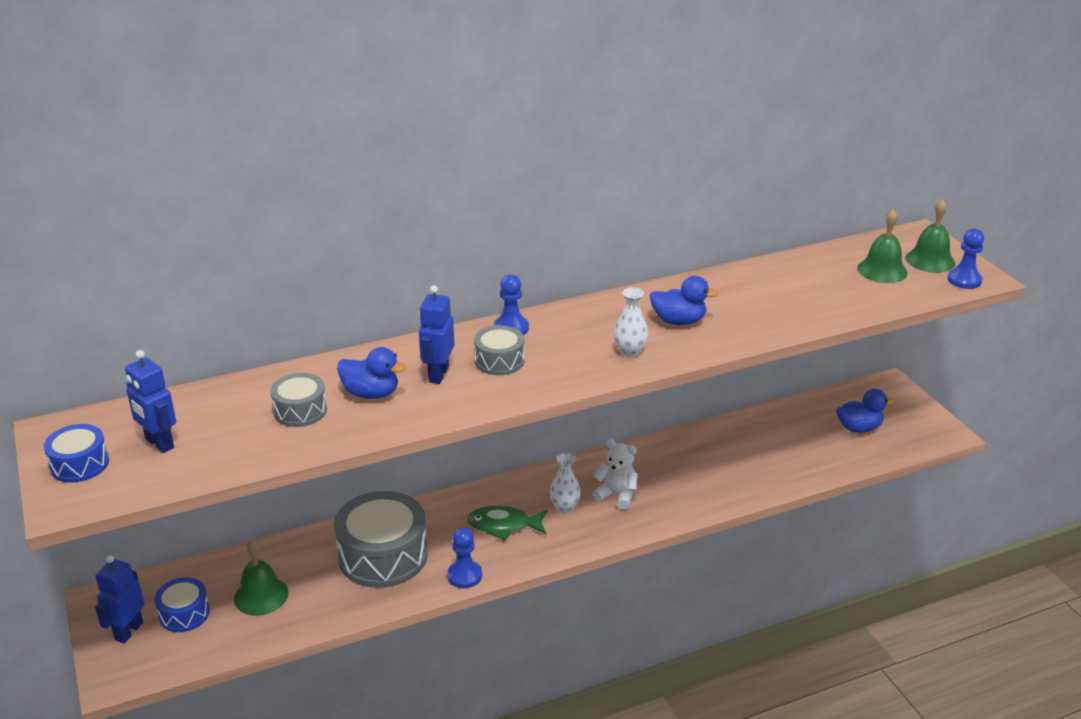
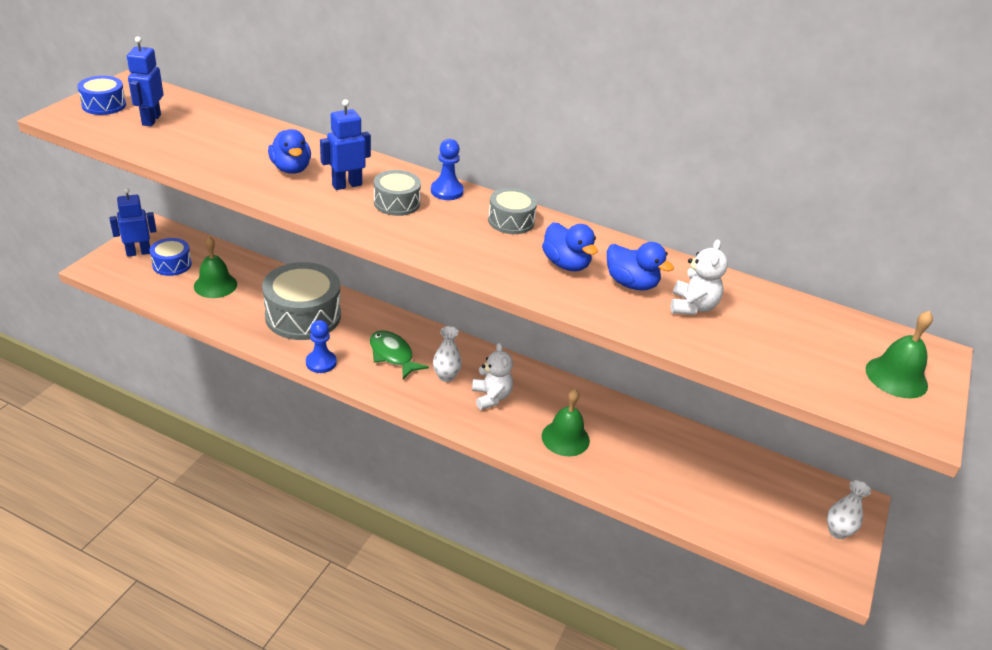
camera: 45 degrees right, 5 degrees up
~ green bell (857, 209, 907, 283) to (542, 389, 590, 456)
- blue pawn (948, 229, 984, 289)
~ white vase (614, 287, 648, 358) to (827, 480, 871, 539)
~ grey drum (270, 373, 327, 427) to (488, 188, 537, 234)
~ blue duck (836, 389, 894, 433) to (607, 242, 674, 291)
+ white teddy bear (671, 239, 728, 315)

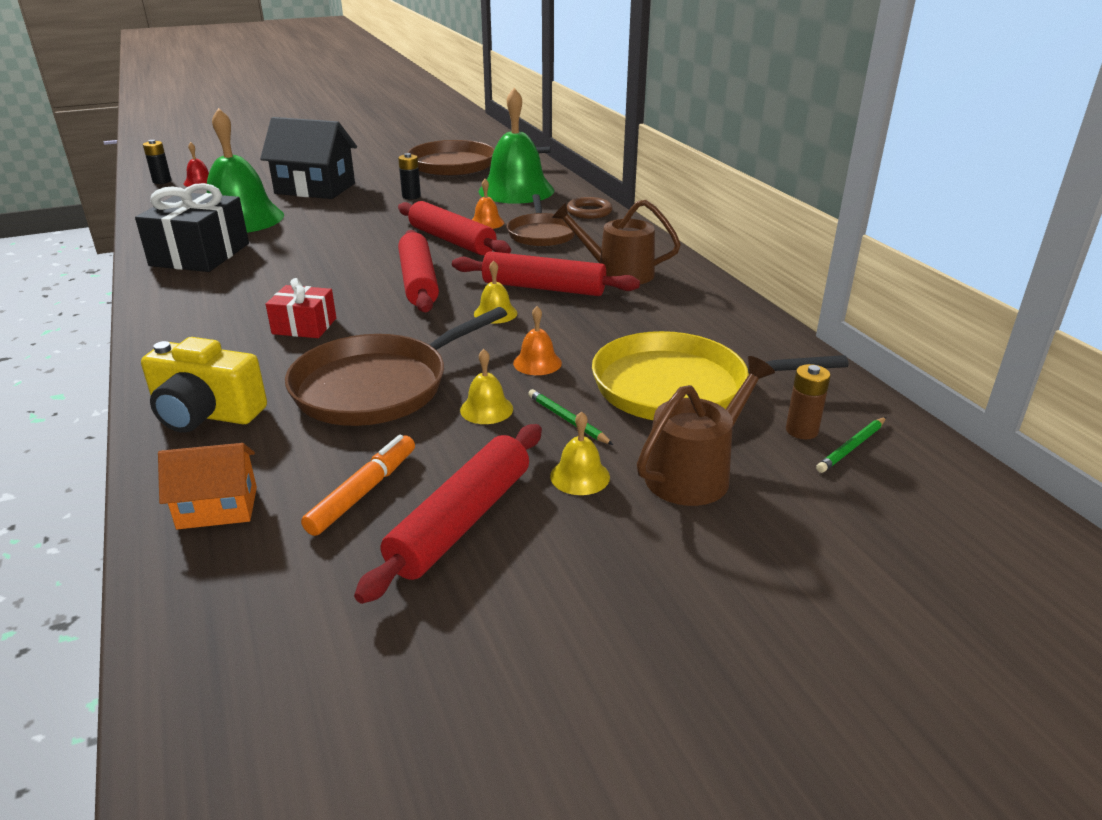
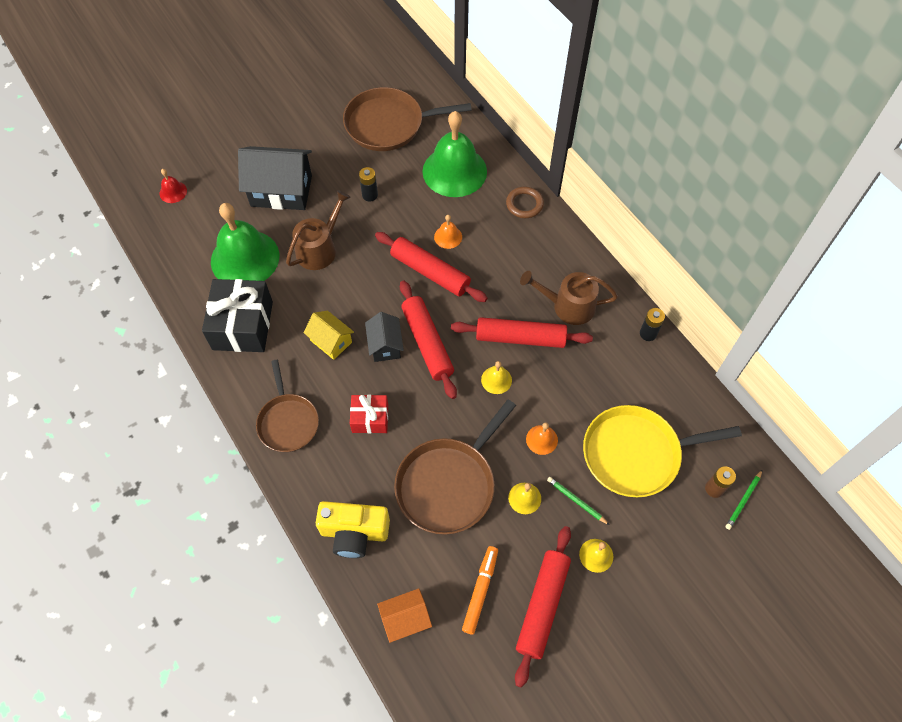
camera: 10 degrees left, 30 degrees up
~ black battery (143, 140, 171, 184) to (640, 308, 665, 341)
~ brown pan (507, 194, 575, 247) to (256, 360, 319, 452)
~ brown watering can (637, 356, 775, 506) to (286, 190, 351, 270)
+ yellow house (303, 311, 354, 360)
+ black house (365, 312, 404, 362)

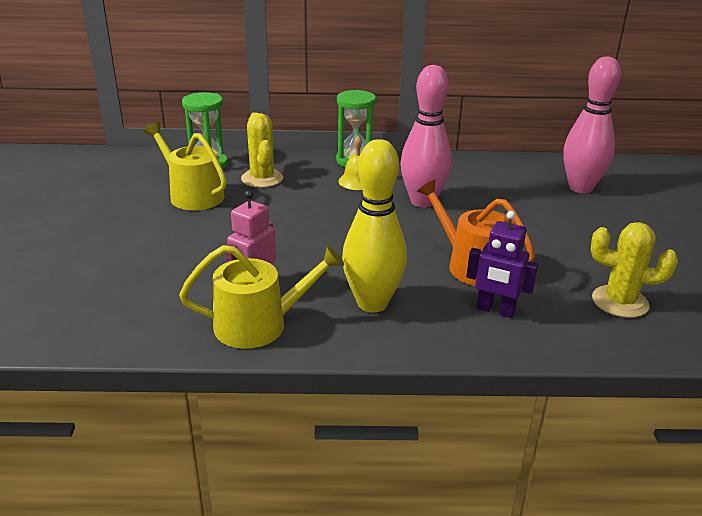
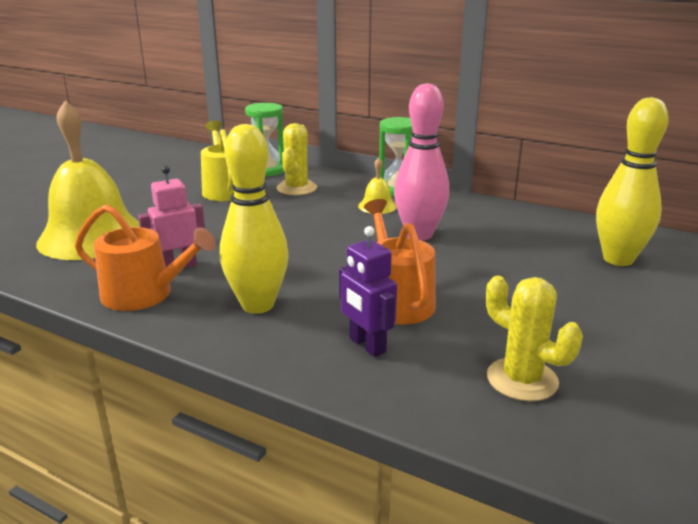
camera: 30 degrees right, 5 degrees down
~ pink bowling pin (564, 56, 621, 193) to yellow bowling pin (596, 97, 669, 266)
~ yellow watering can (179, 245, 344, 349) to orange watering can (75, 204, 216, 311)
+ yellow bell (36, 100, 140, 260)

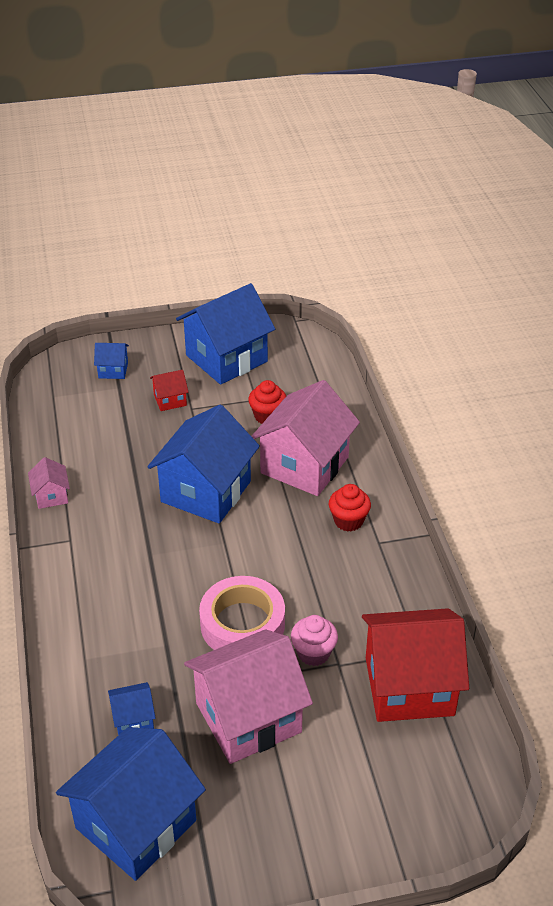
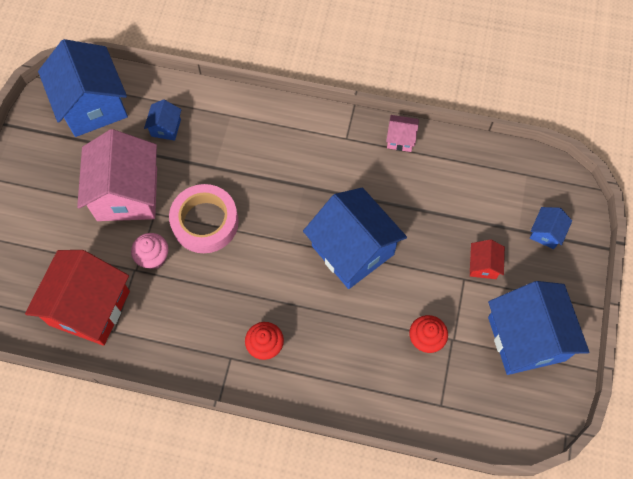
camera: 115 degrees right, 25 degrees up
- pink house (251, 380, 360, 496)

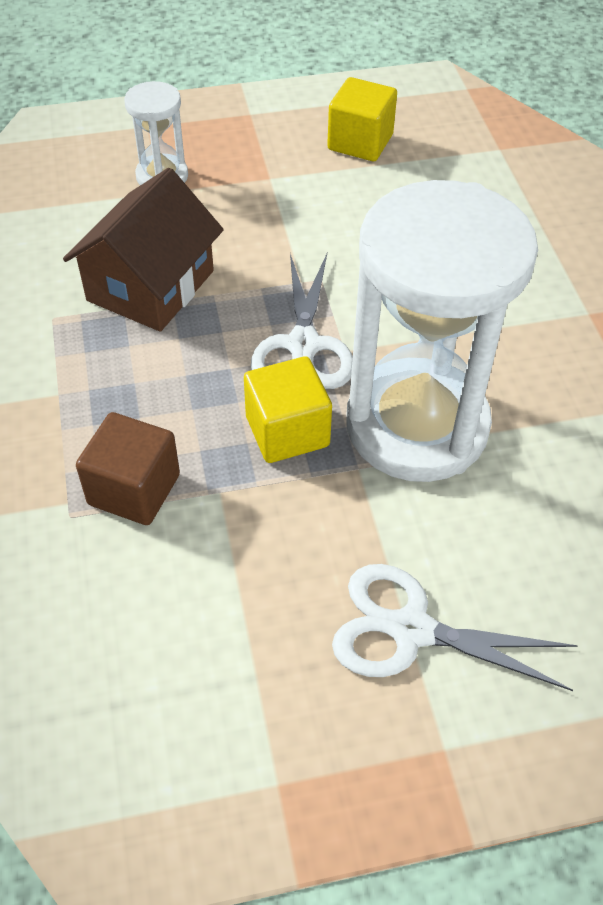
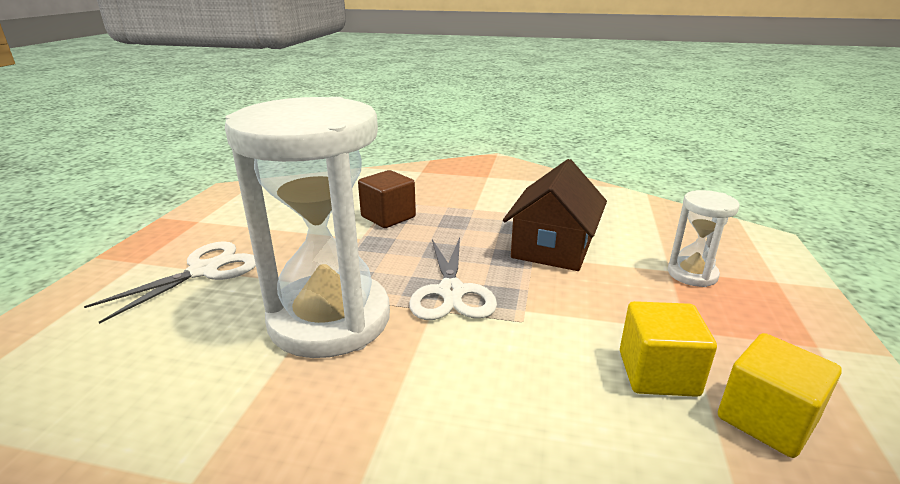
camera: 115 degrees right, 25 degrees down
~ brown house (63, 168, 224, 332) = (503, 159, 607, 271) 60 degrees clockwise
~ white scissors (251, 254, 353, 389) = (409, 238, 497, 320) 120 degrees counterclockwise
~ yellow cube (244, 356, 332, 463) to (620, 301, 717, 397)

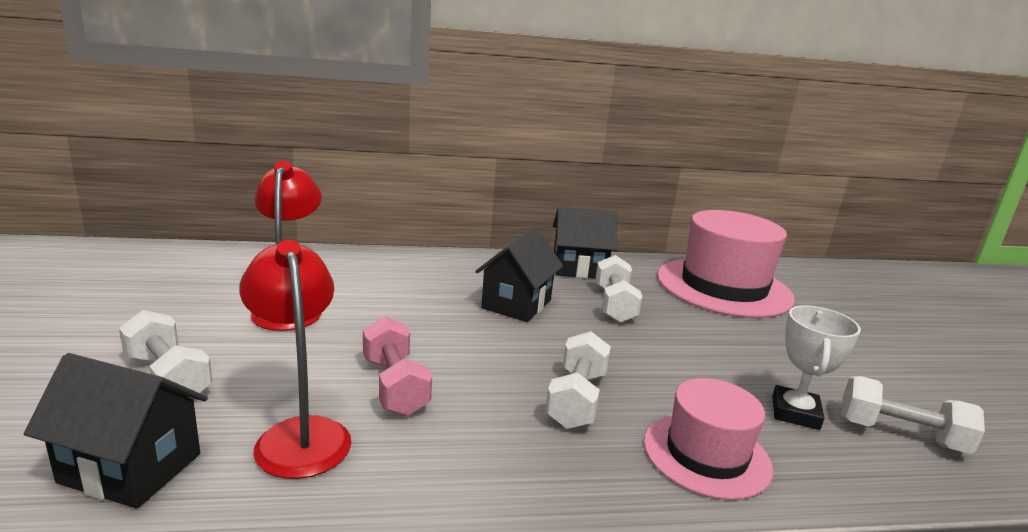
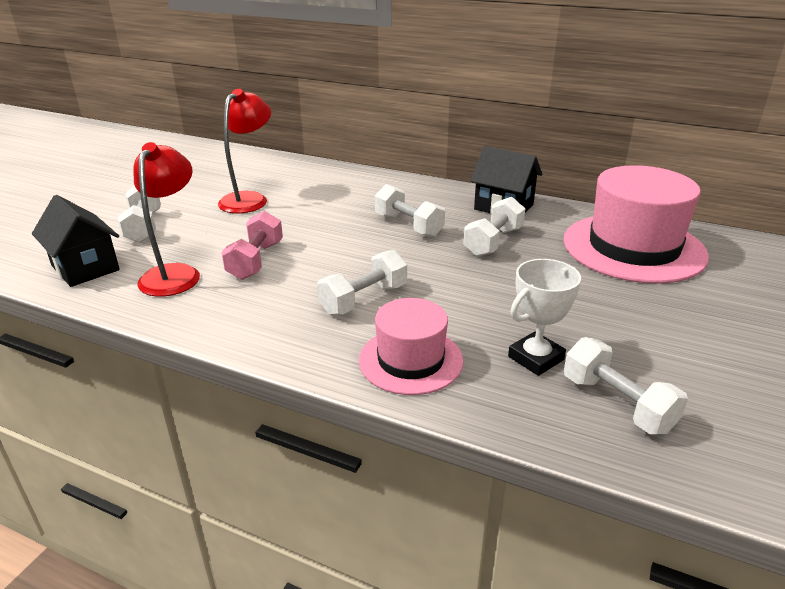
camera: 35 degrees right, 10 degrees up
~ black house (475, 228, 563, 322) to white dumbbell (375, 184, 445, 237)

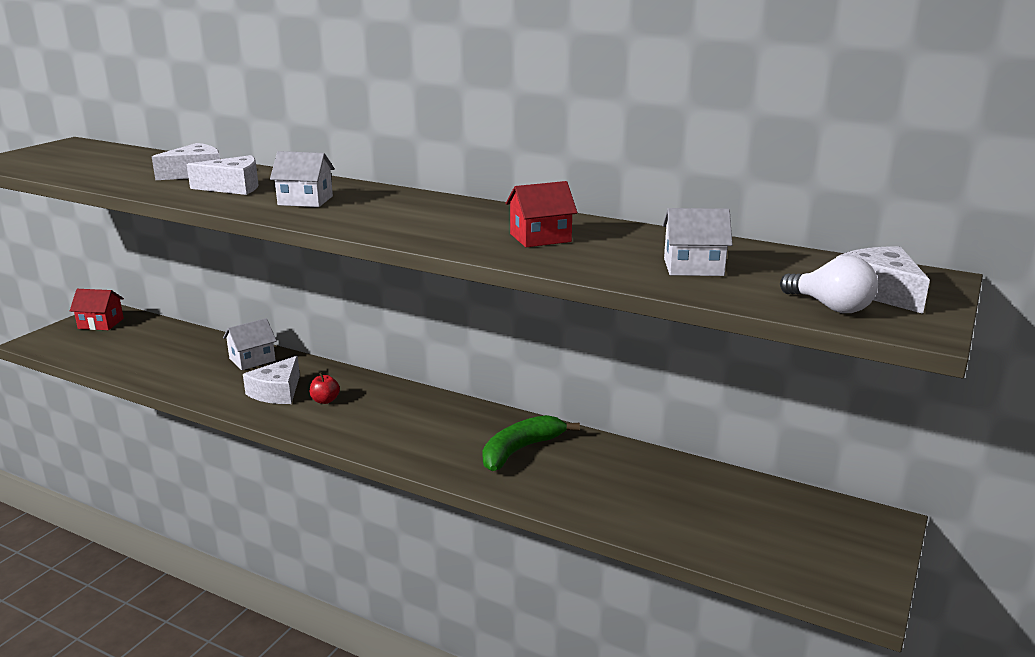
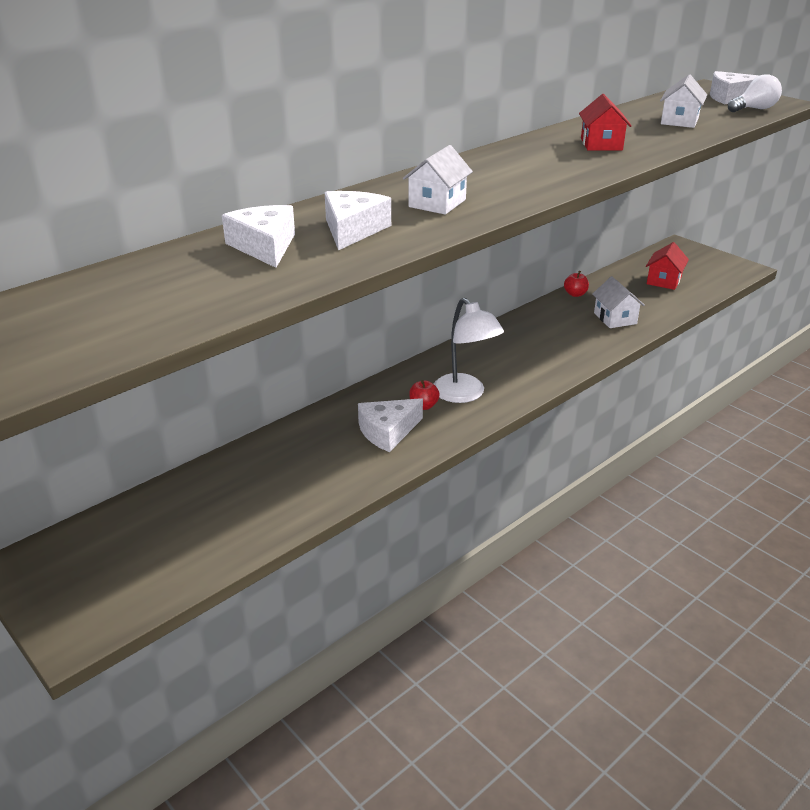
camera: 70 degrees left, 10 degrees up
~ red house (70, 289, 124, 330) to (646, 242, 689, 290)
~ white house (223, 318, 277, 370) to (592, 276, 645, 328)
~ white cheese (243, 356, 300, 404) = (358, 398, 423, 452) 105 degrees clockwise
- green banana (483, 415, 580, 471)
+ red apple (564, 271, 589, 297)
+ white lamp (434, 298, 504, 403)

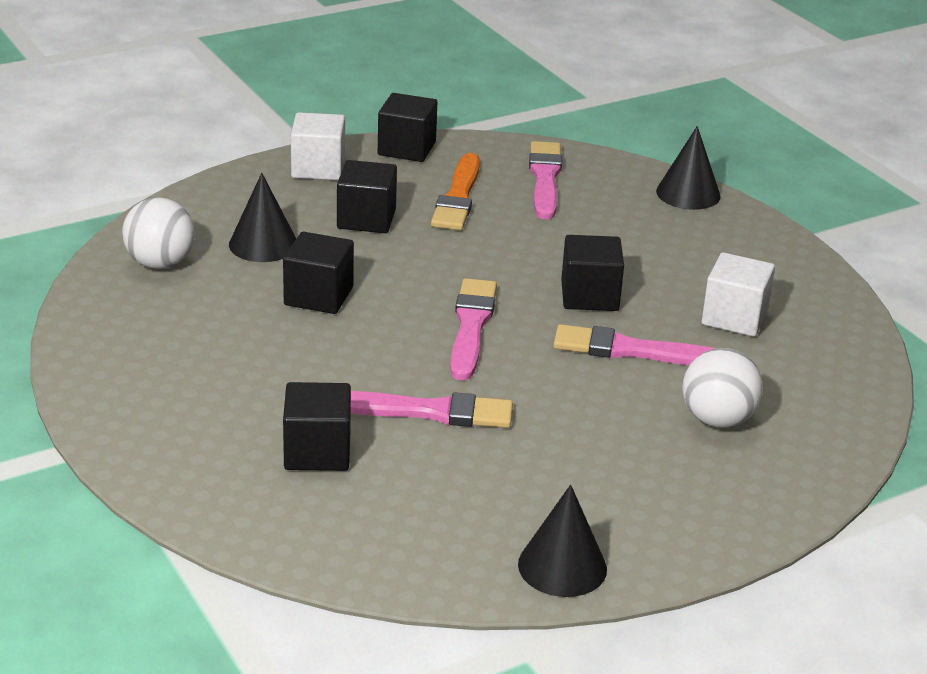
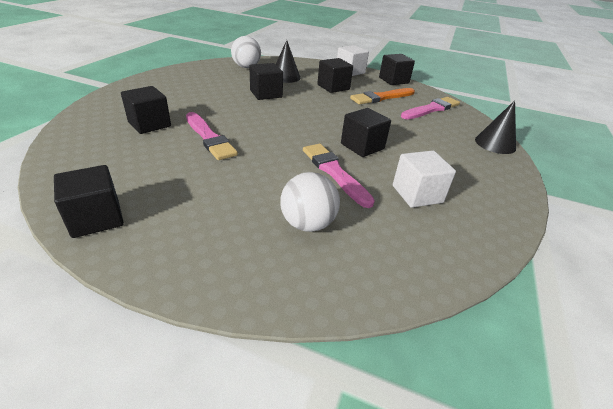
camera: 50 degrees right, 5 degrees up
- pink brush (450, 278, 497, 380)
~ black cone (518, 485, 607, 597) to black cube (54, 165, 124, 238)

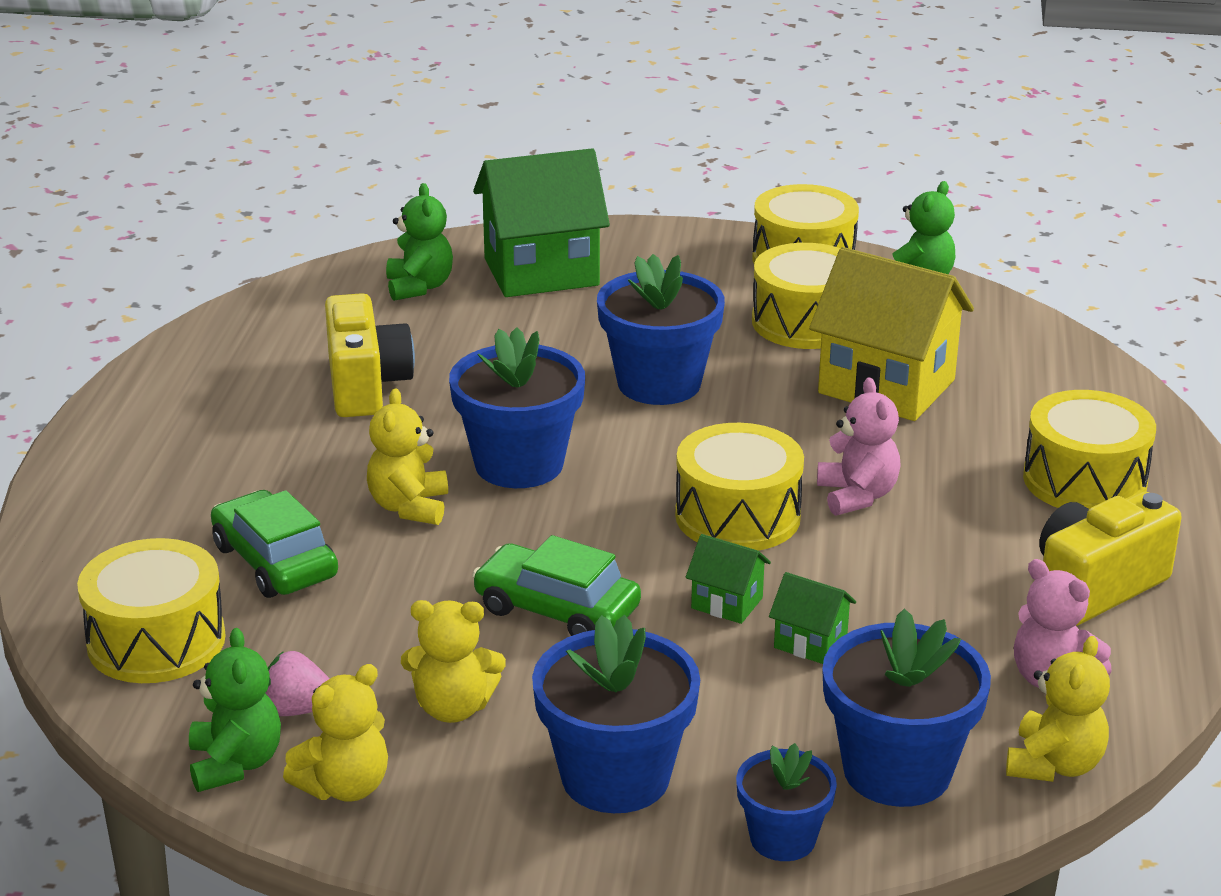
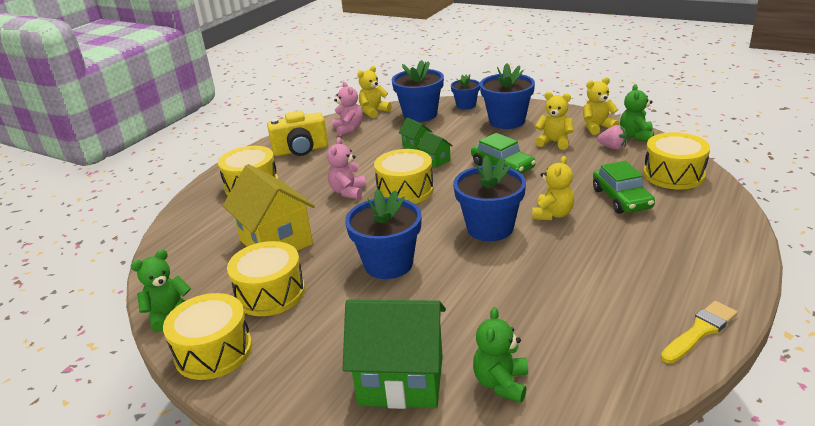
camera: 155 degrees left, 0 degrees up
- yellow camera (325, 293, 415, 417)
+ yellow brush (661, 301, 738, 364)

